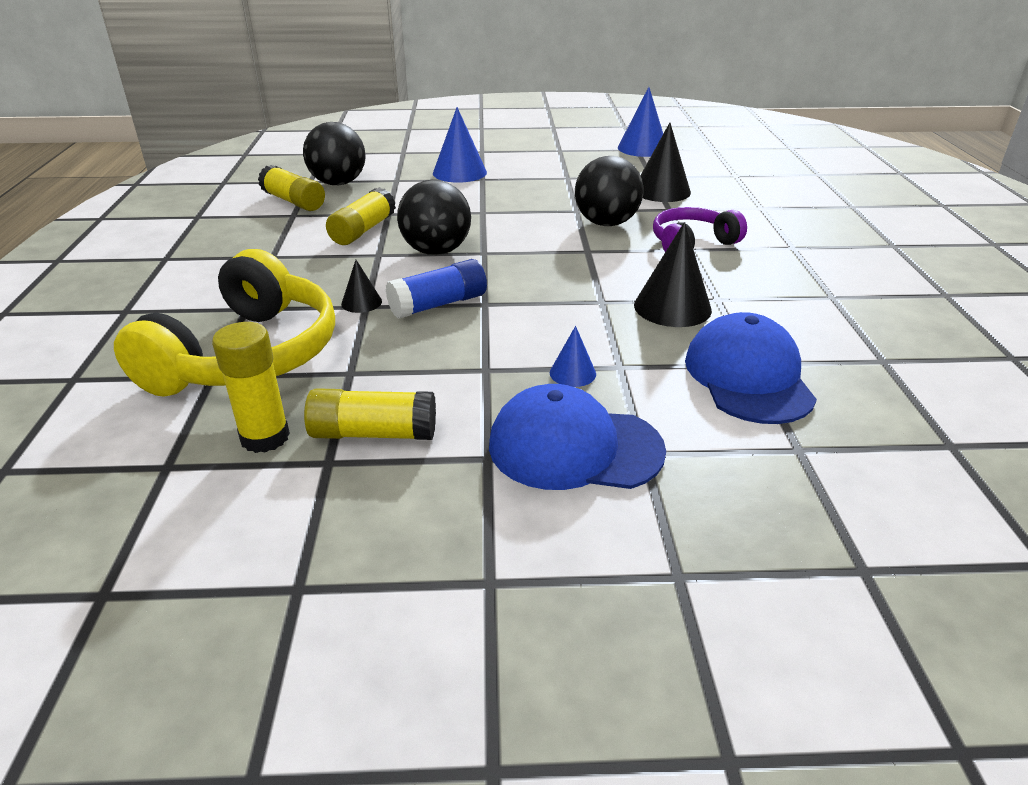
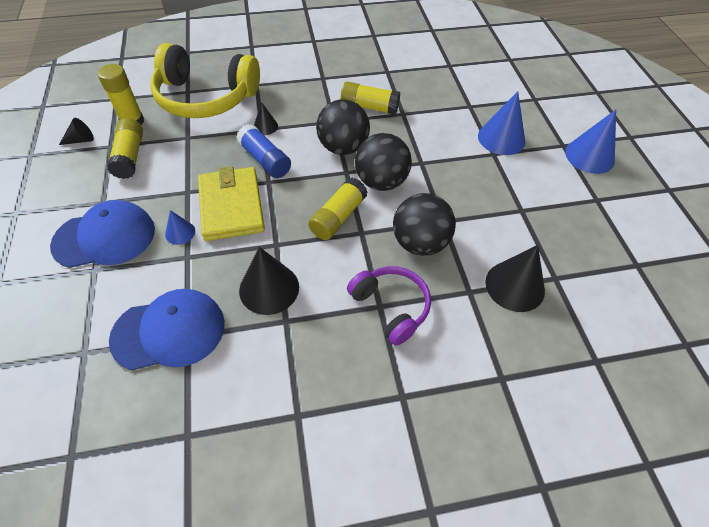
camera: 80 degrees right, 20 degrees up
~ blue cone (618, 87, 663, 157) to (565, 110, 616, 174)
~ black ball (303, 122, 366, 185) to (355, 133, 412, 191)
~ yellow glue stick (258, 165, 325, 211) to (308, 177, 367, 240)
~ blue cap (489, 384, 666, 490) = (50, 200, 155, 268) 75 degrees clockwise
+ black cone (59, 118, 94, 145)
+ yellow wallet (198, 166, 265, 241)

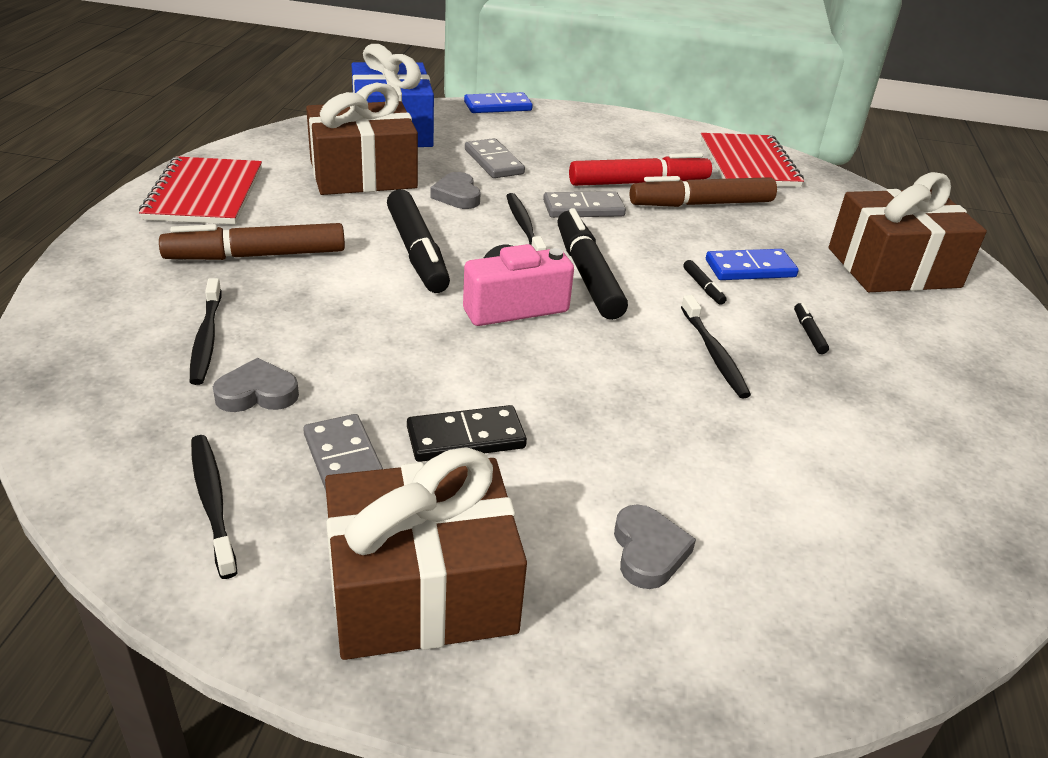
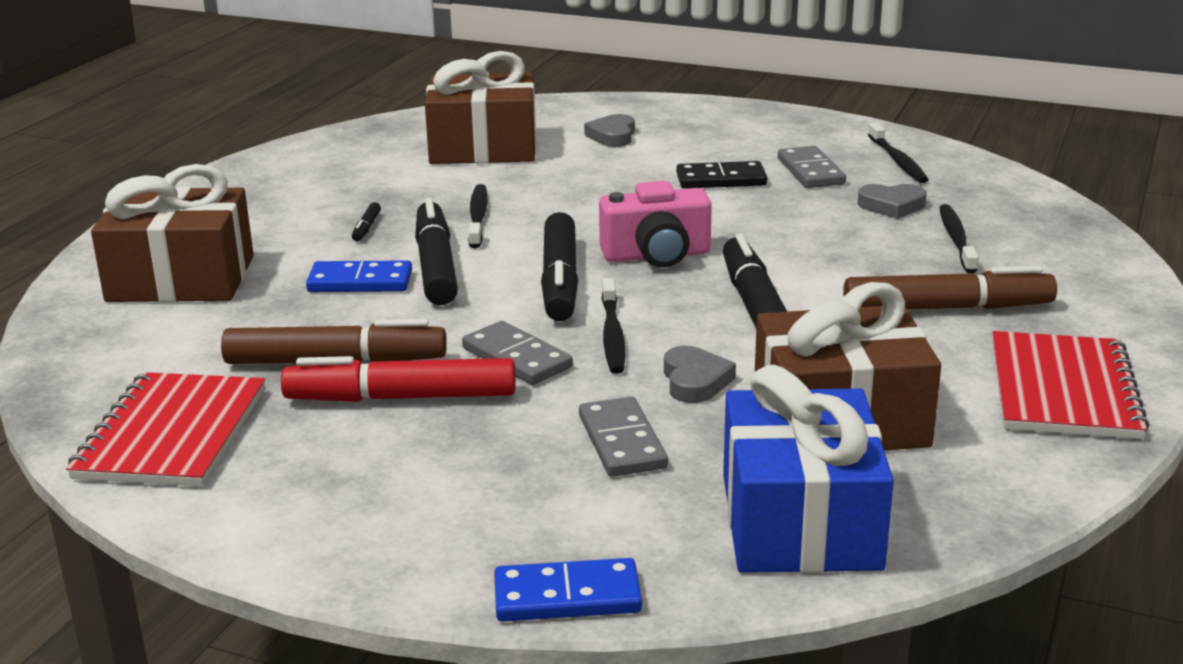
camera: 165 degrees left, 10 degrees down
~ grey domino (543, 191, 626, 218) = (462, 321, 573, 385) 45 degrees clockwise
~ black marker (683, 260, 726, 305) = (415, 198, 458, 305) x2.44
~ brown gift (325, 447, 527, 660) to (425, 51, 536, 164)

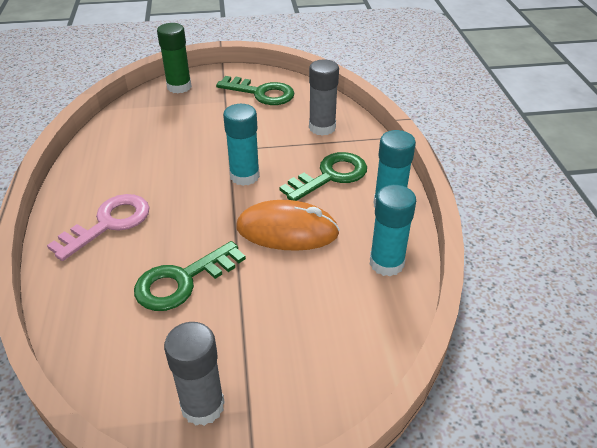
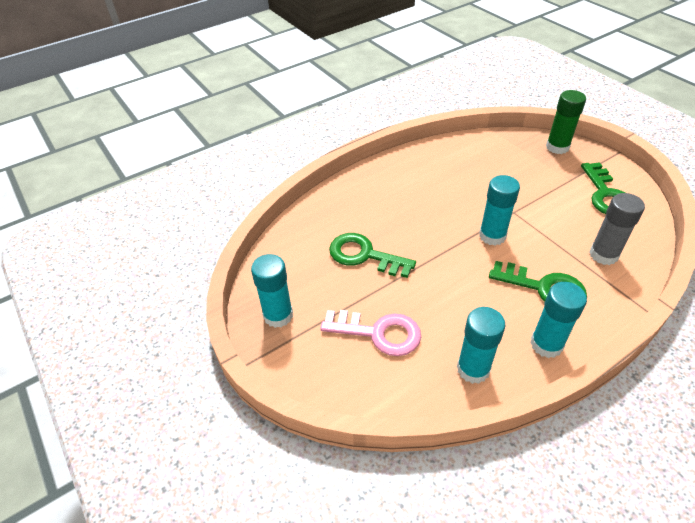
camera: 65 degrees right, 5 degrees up
~ pink key (47, 194, 150, 261) to (320, 310, 421, 356)
- orange mouse (236, 200, 340, 251)
~ grey glue stick (164, 322, 225, 426) to turquoise glue stick (251, 254, 293, 328)

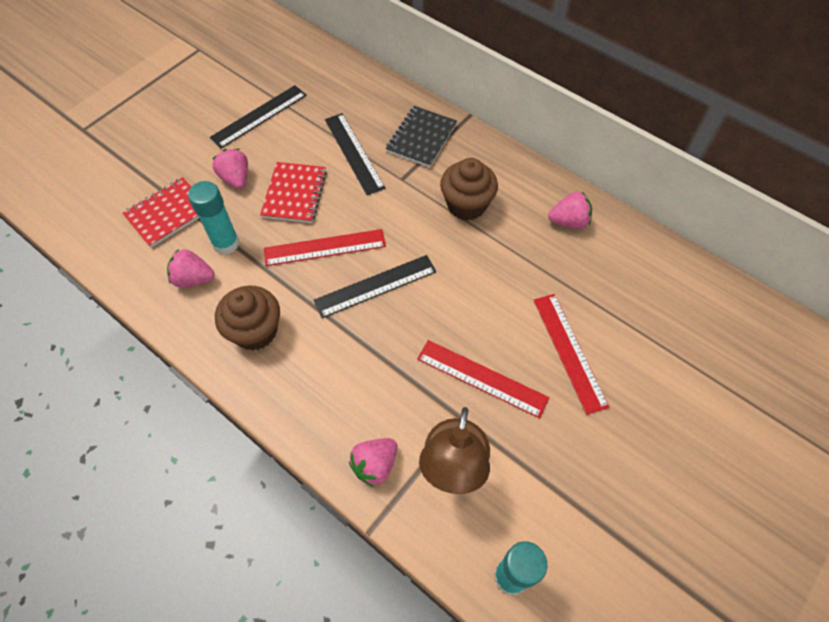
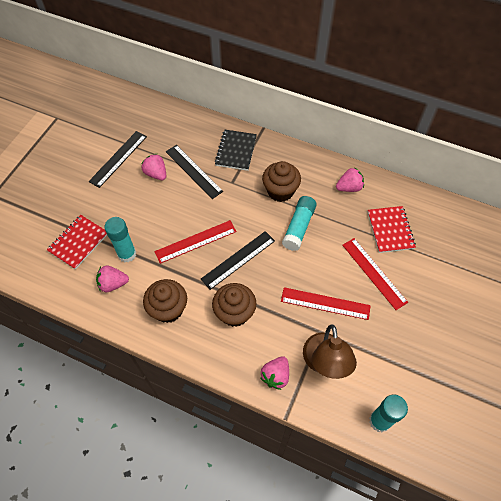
camera: 15 degrees left, 0 degrees up
~ pink strawberry (212, 149, 248, 189) to (142, 154, 166, 180)
~ red notebook (260, 162, 327, 223) to (368, 206, 416, 253)
+ turquoise glue stick (282, 196, 317, 251)
+ brown cupcake (212, 283, 256, 327)

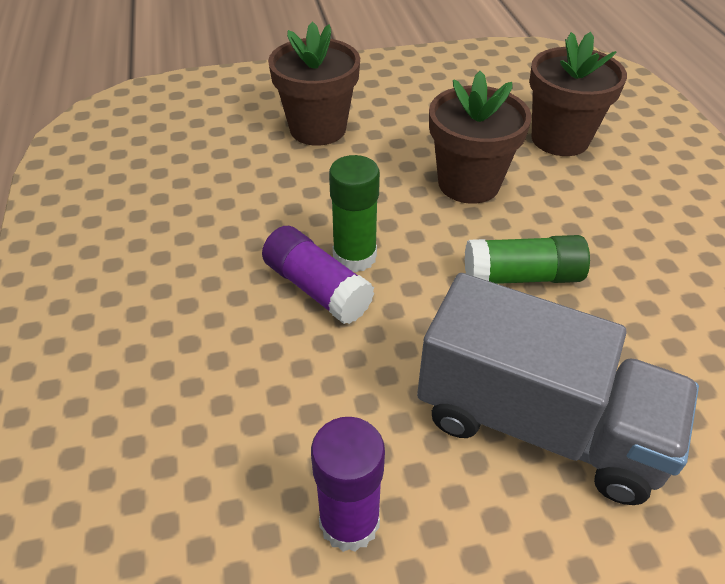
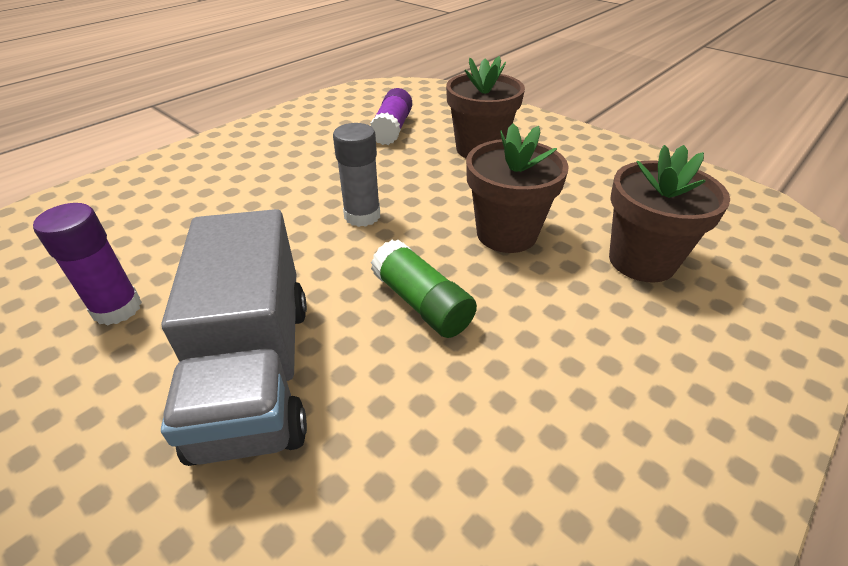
camera: 55 degrees right, 5 degrees down
~ green glue stick (329, 155, 380, 273) to grey glue stick (333, 123, 380, 227)
~ purple glue stick (262, 226, 375, 324) to (370, 88, 412, 145)

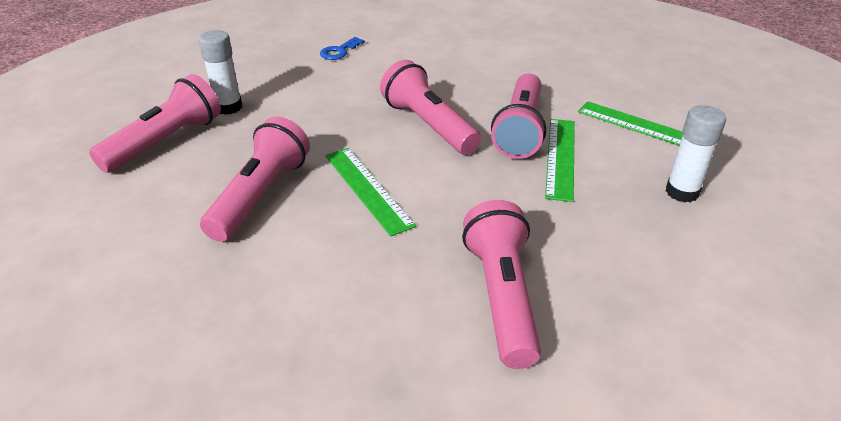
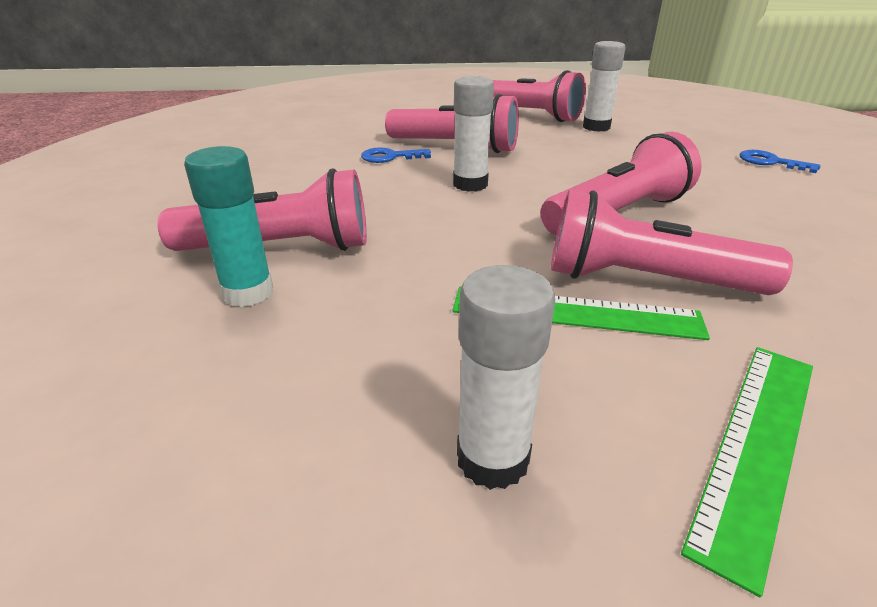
camera: 90 degrees right, 5 degrees down
~ green ruler (325, 148, 416, 236) to white glue stick (453, 76, 494, 192)
+ turquoise glue stick (184, 146, 273, 307)
+ blue key (361, 148, 431, 163)

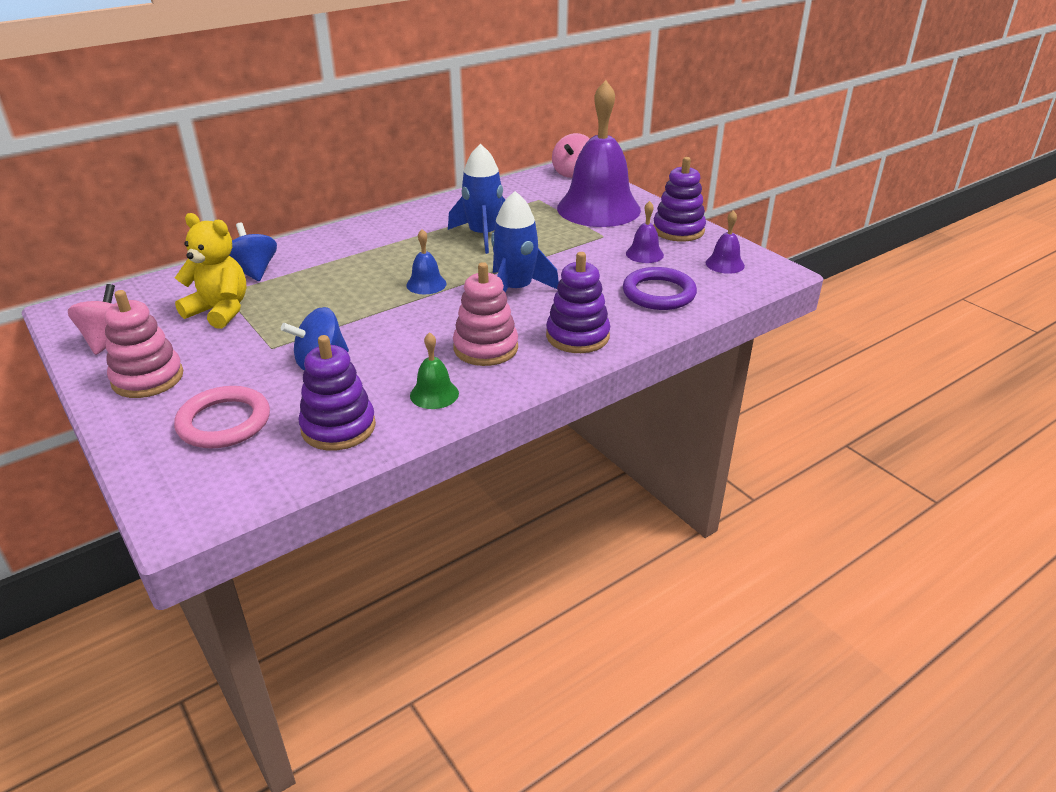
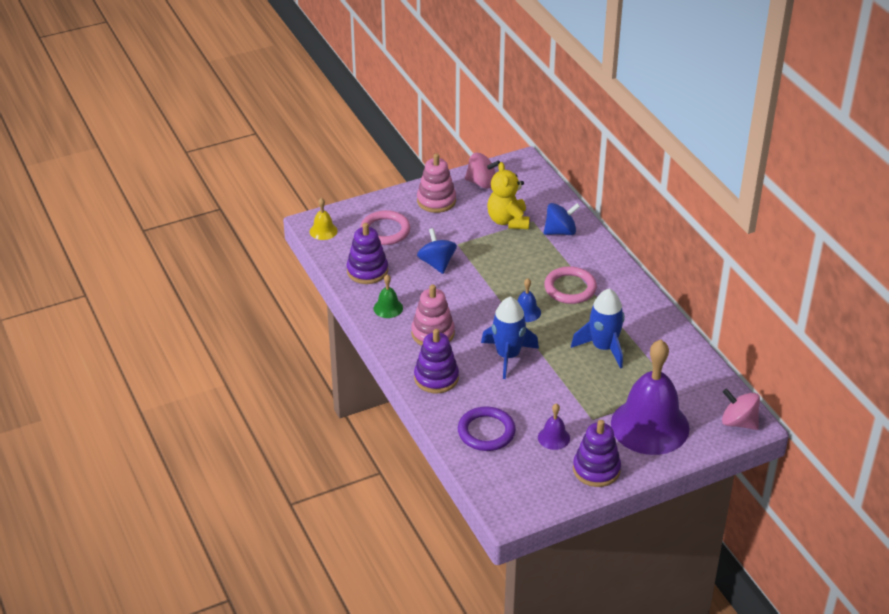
camera: 100 degrees right, 5 degrees up
- purple bell (706, 210, 745, 274)
~ yellow teddy bear (175, 213, 247, 329) = (487, 162, 530, 229) 135 degrees clockwise
+ yellow bell (310, 198, 338, 240)
+ pink ring (544, 266, 597, 304)

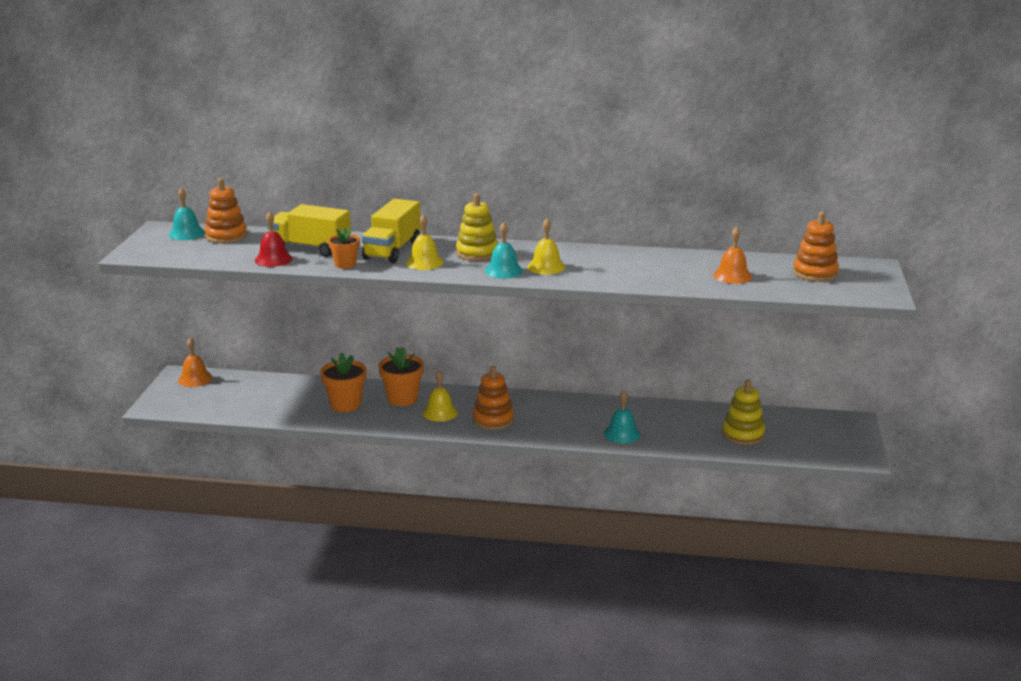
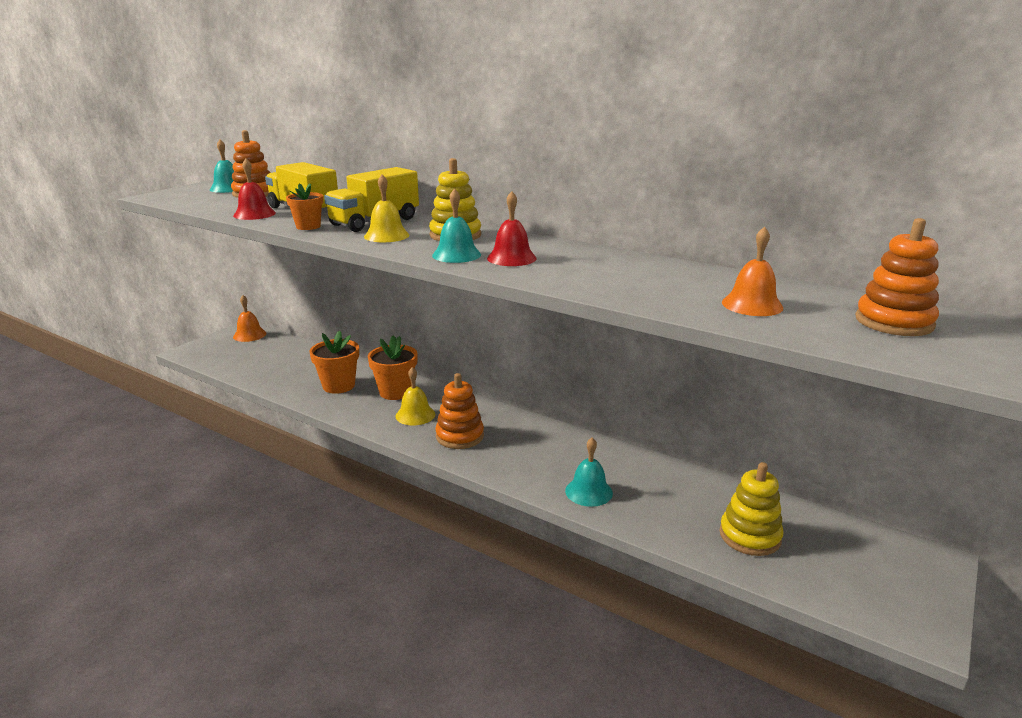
camera: 25 degrees right, 0 degrees up
~ yellow bell (527, 219, 565, 274) to red bell (487, 191, 537, 266)

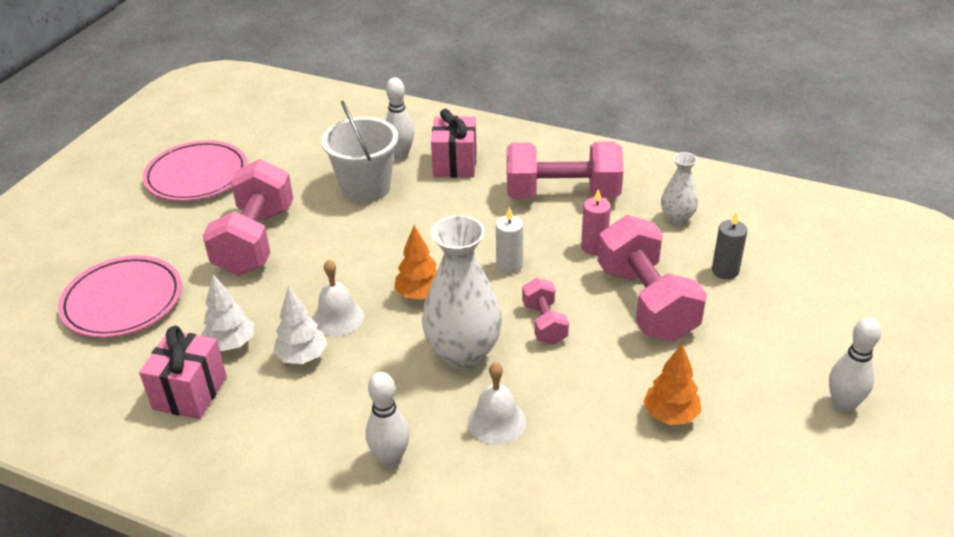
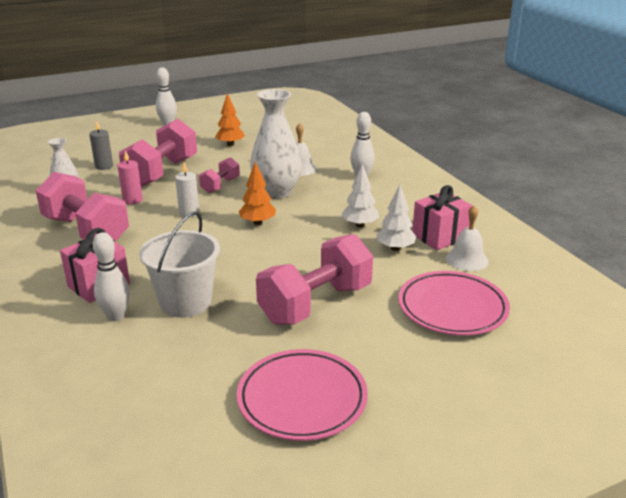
camera: 140 degrees left, 10 degrees down
~ white bell (312, 259, 364, 336) to (446, 205, 488, 271)

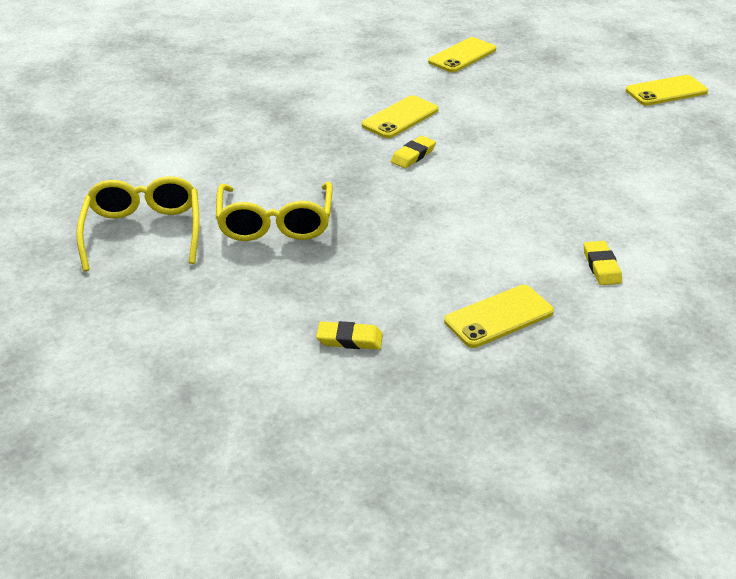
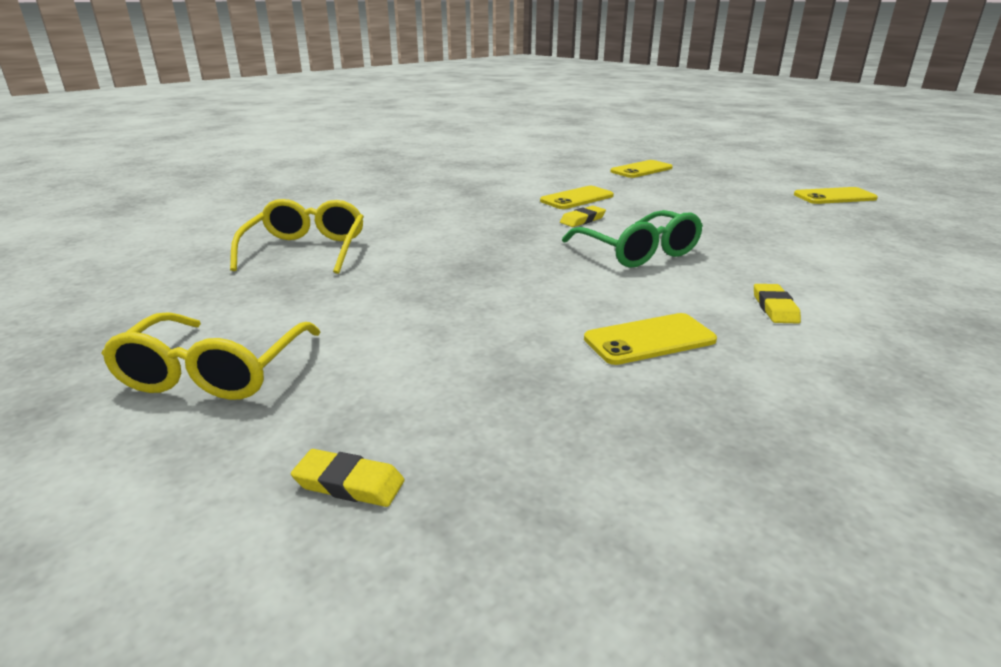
camera: 10 degrees right, 10 degrees down
~ yellow glasses (216, 182, 333, 241) to (101, 312, 321, 400)
~ yellow eraser (316, 321, 383, 350) to (291, 449, 404, 507)
+ green glasses (562, 210, 703, 268)

